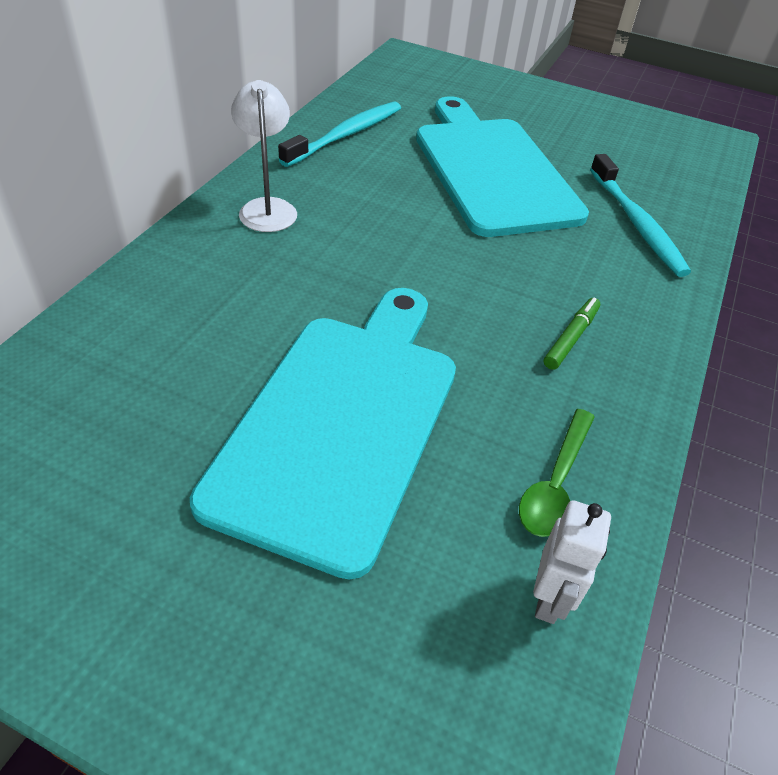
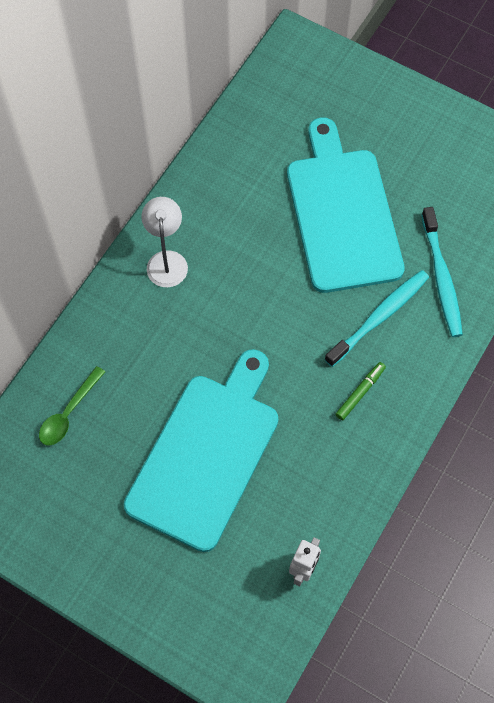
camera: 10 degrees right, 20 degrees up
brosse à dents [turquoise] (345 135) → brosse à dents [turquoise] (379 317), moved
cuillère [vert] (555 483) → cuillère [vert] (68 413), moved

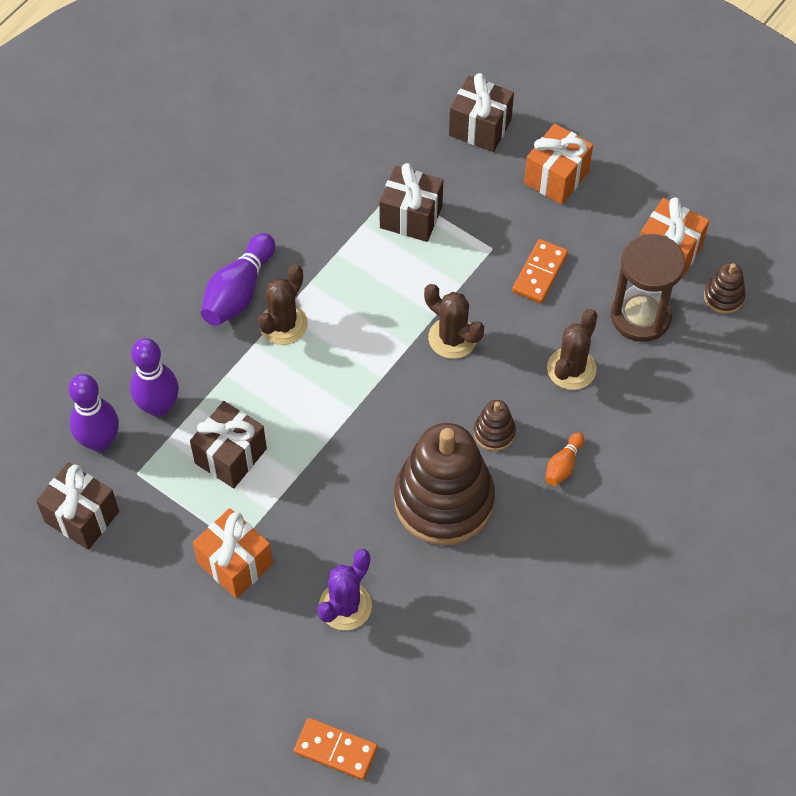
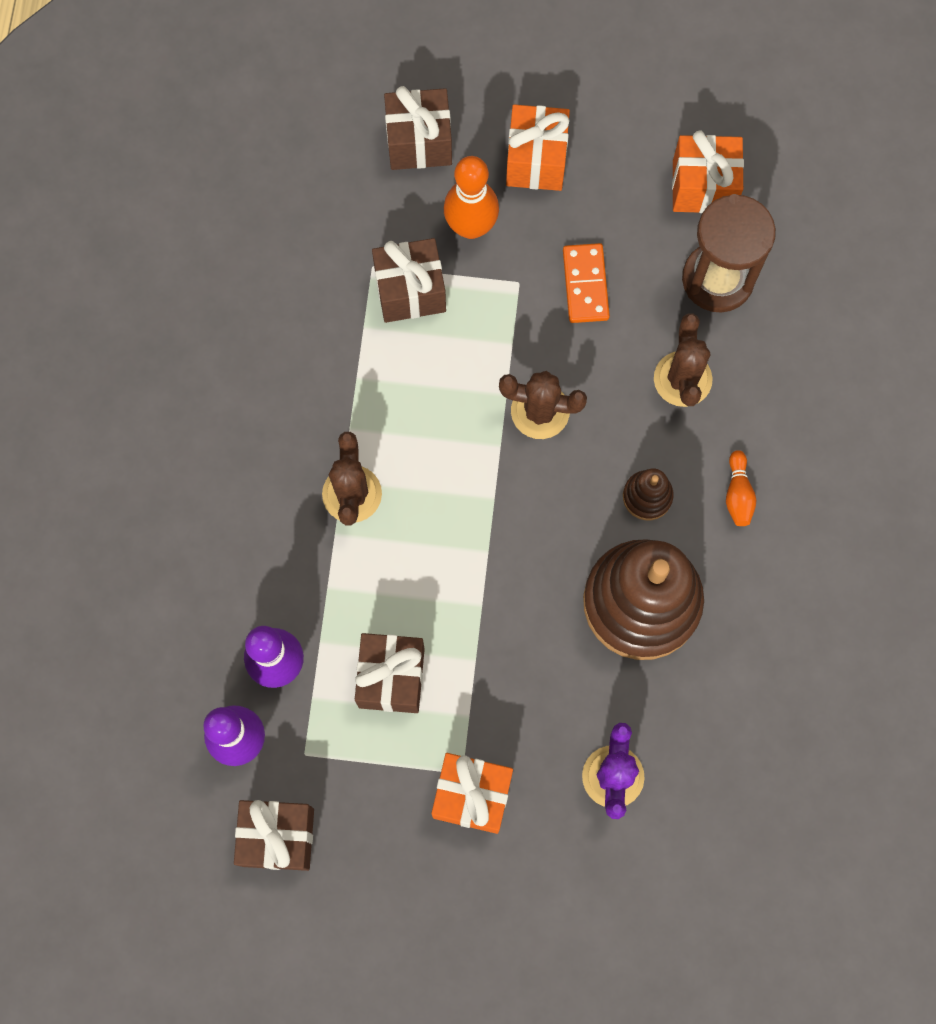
camera: 30 degrees left, 15 degrees up
quille [violet] (238 292) → -
domino [orange] (335 750) → -
jouet à empiler [marron] (723 297) → -
- → quille [orange] (471 226)

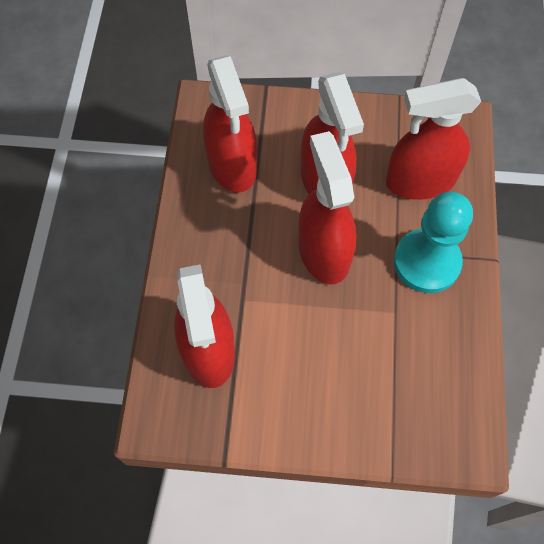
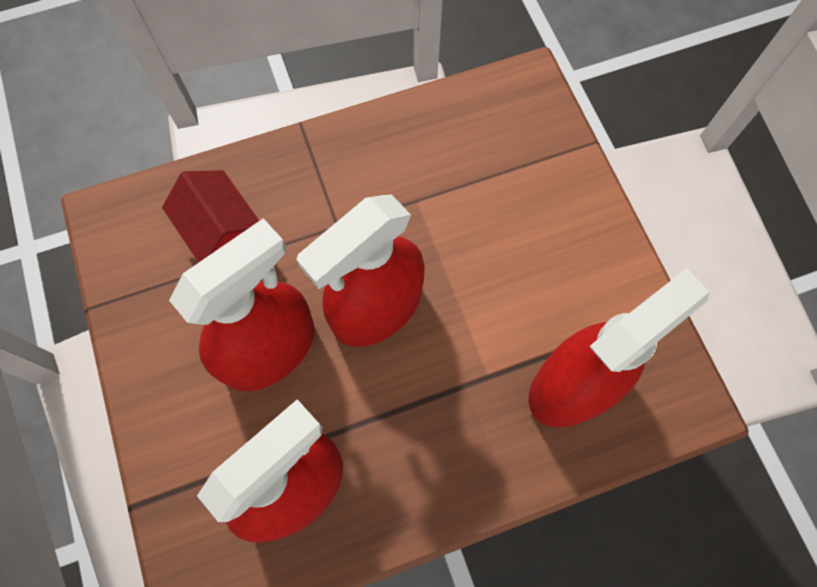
camera: 115 degrees left, 5 degrees up
pion [turquoise] (426 262) → -
vaporisateur [rouge] (420 181) → maison [rouge] (223 234)

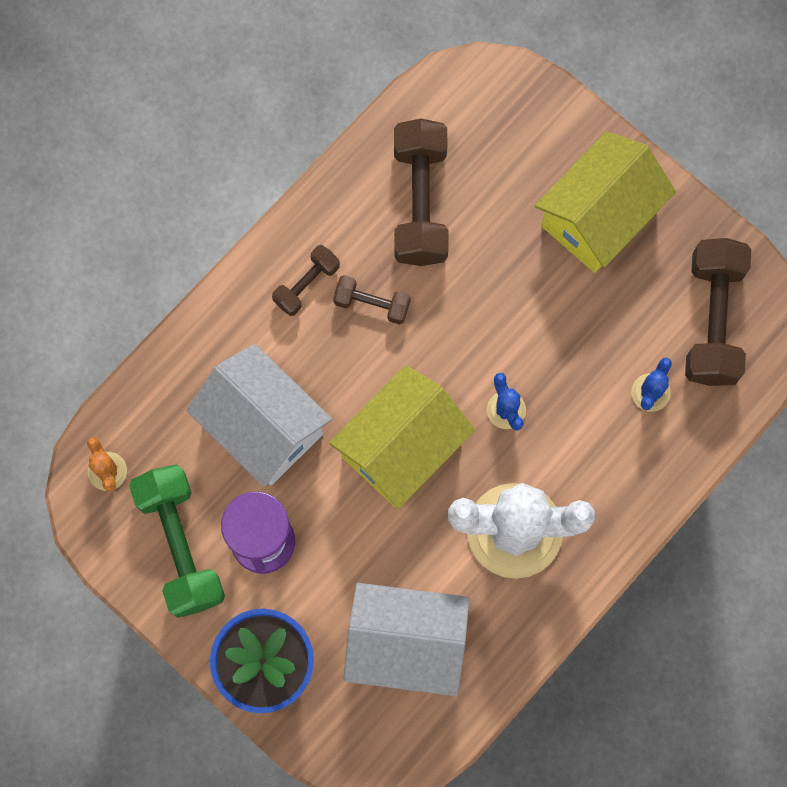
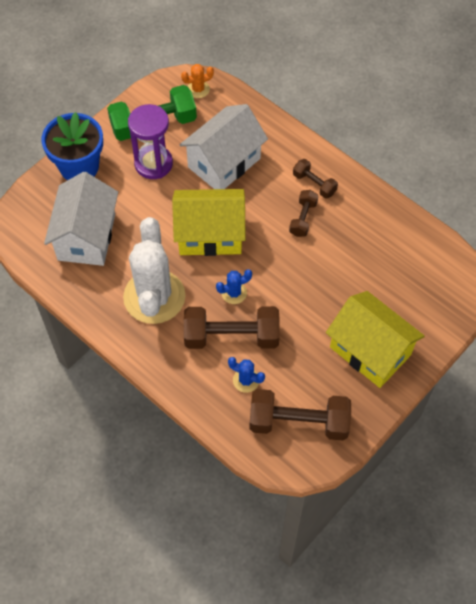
camera: 90 degrees right, 15 degrees down
haltère [marron] (420 202) → haltère [marron] (231 336), moved
maison [jaune] (401 447) → maison [jaune] (210 234), 45 degrees counterclockwise

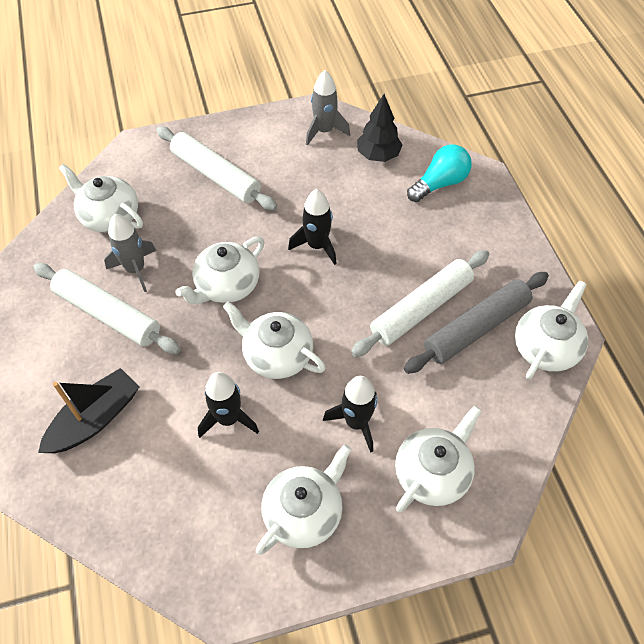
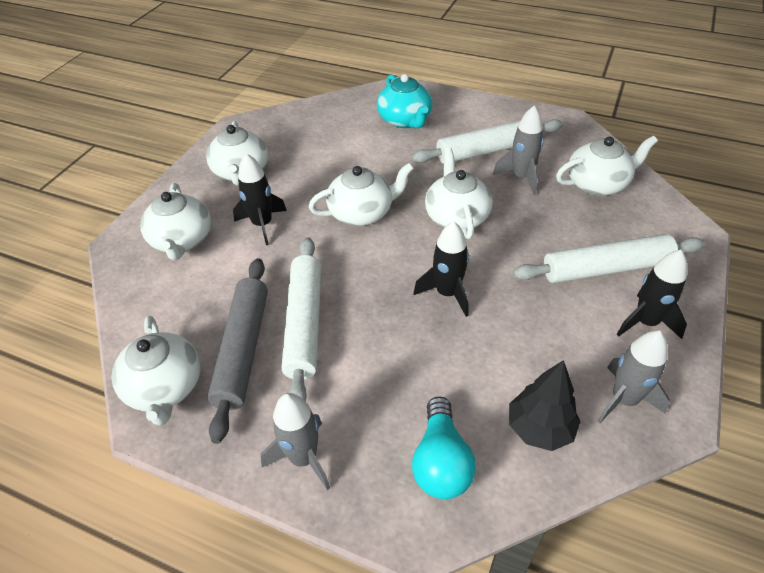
camera: 130 degrees right, 10 degrees down
- → fusée [gris] (303 458)
fusée [noir] (228 419) → fusée [noir] (645 322), moved
bateau [noir] (95 419) → théière [turquoise] (405 120)

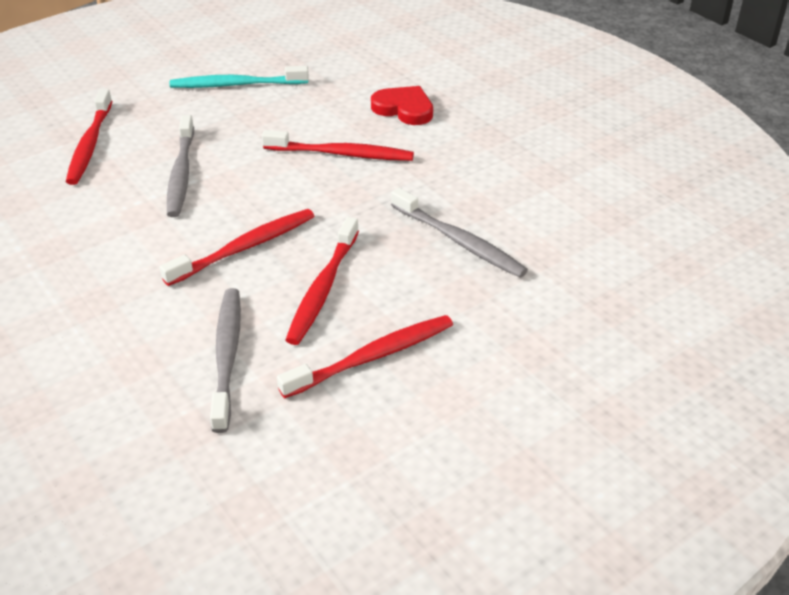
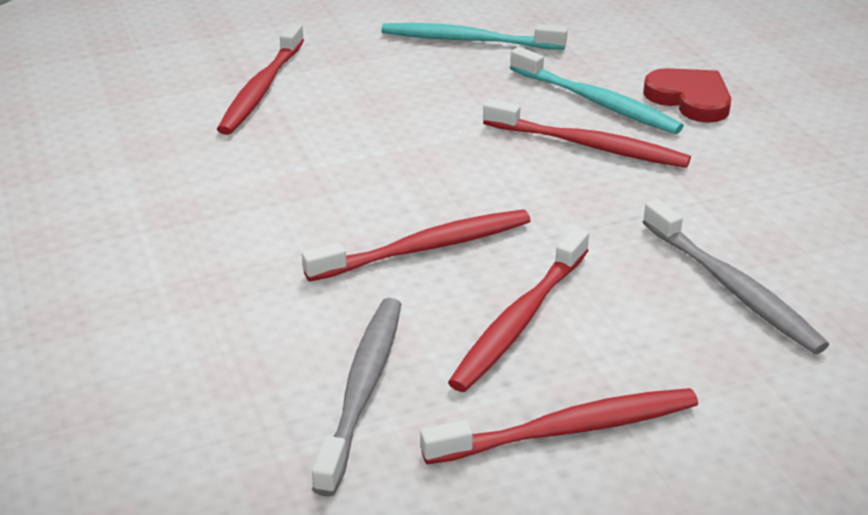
camera: 15 degrees right, 5 degrees down
brosse à dents [gris] (181 173) → -
- → brosse à dents [turquoise] (596 102)

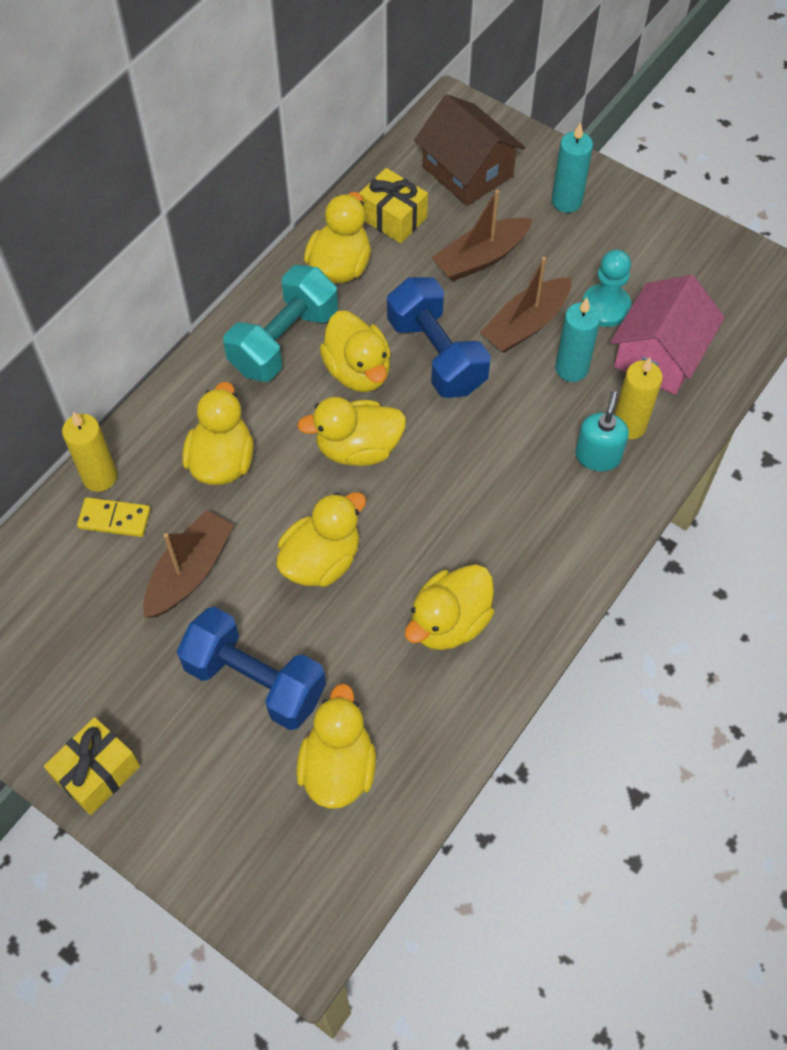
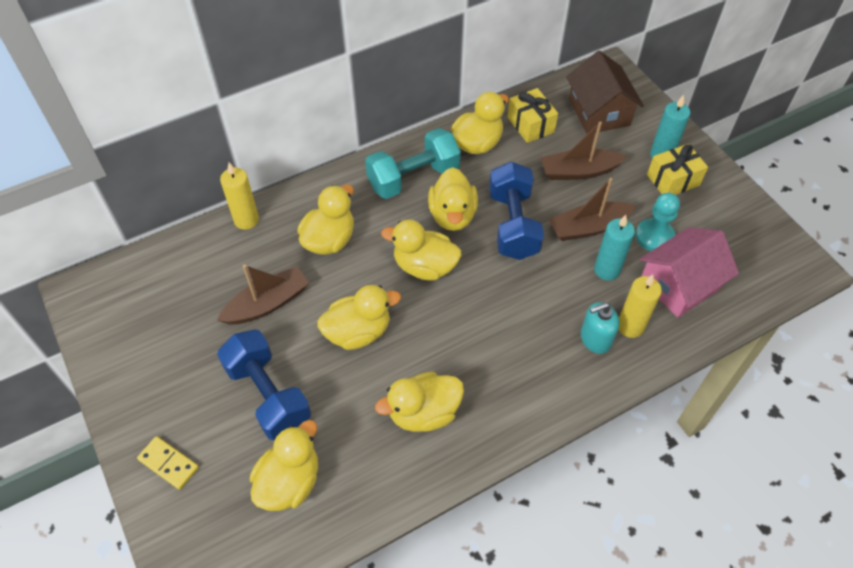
camera: 25 degrees right, 5 degrees down
cadeau [jaune] (97 773) → cadeau [jaune] (673 180), moved
domino [jaune] (114 519) → domino [jaune] (168 464), moved
distributeur de savon [turquoise] (597 456) → distributeur de savon [turquoise] (595 339), 150 degrees counterclockwise

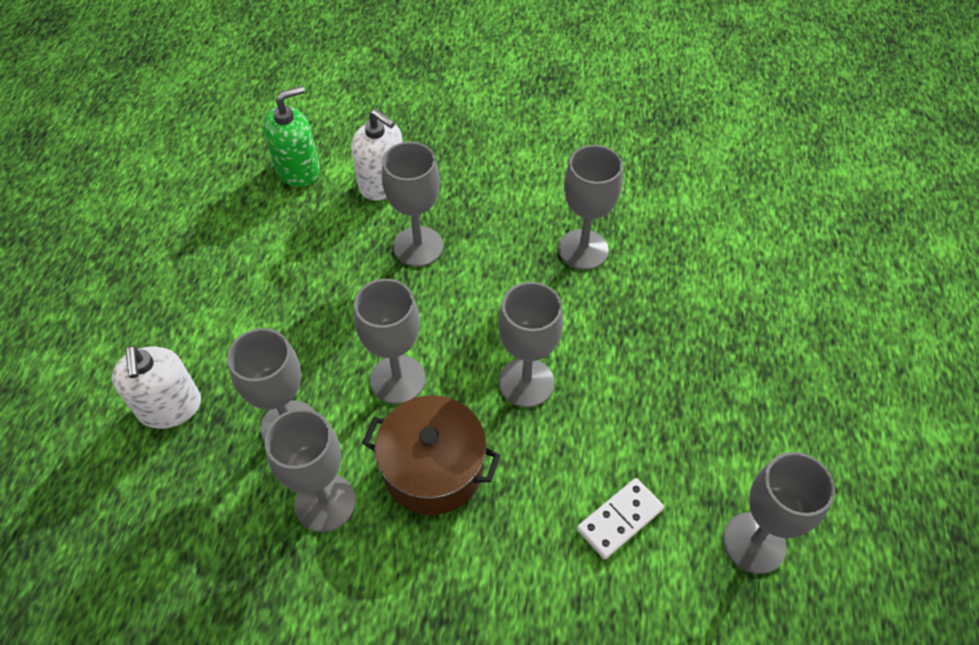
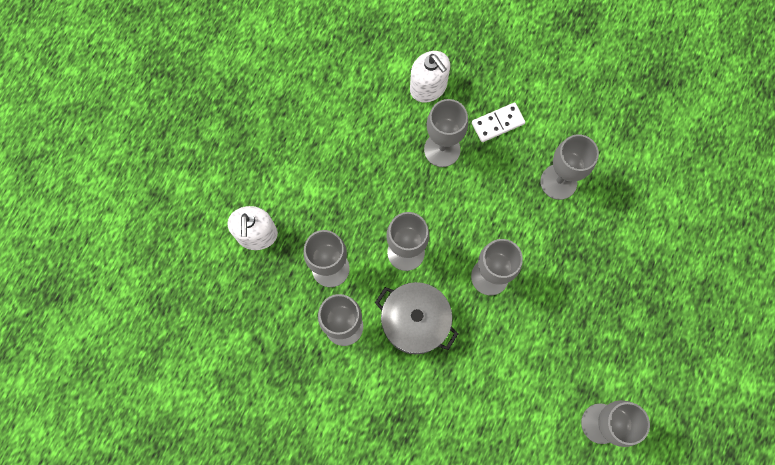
camera: 15 degrees right, 20 degrees up
distributeur de savon [vert] (298 170) → -
domino [blanc] (619 519) → domino [blanc] (498 123), moved
marmite [marron] (433 469) → marmite [gris] (415 322)

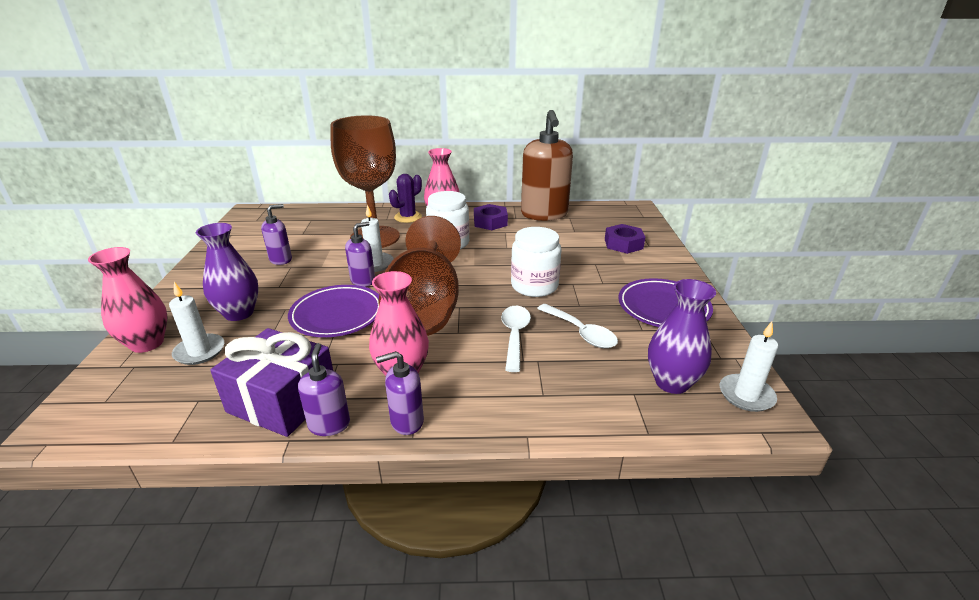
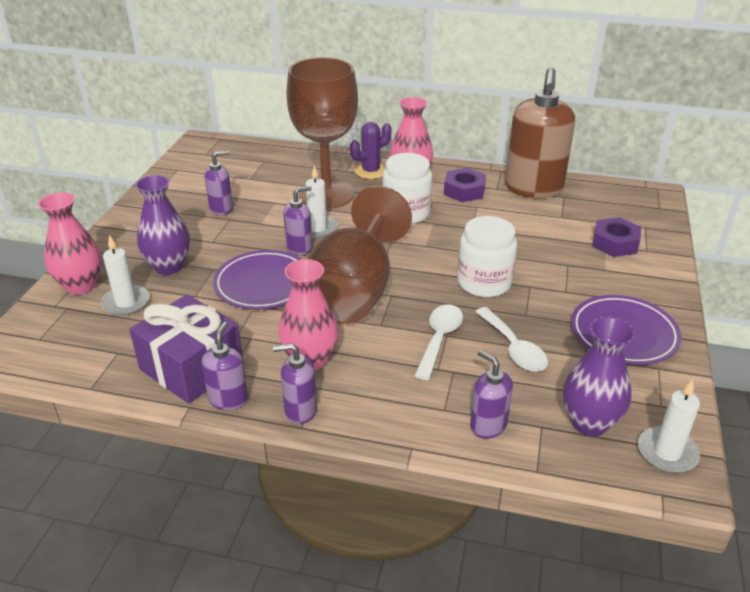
camera: 15 degrees right, 5 degrees up
- → distributeur de savon [violet] (488 425)

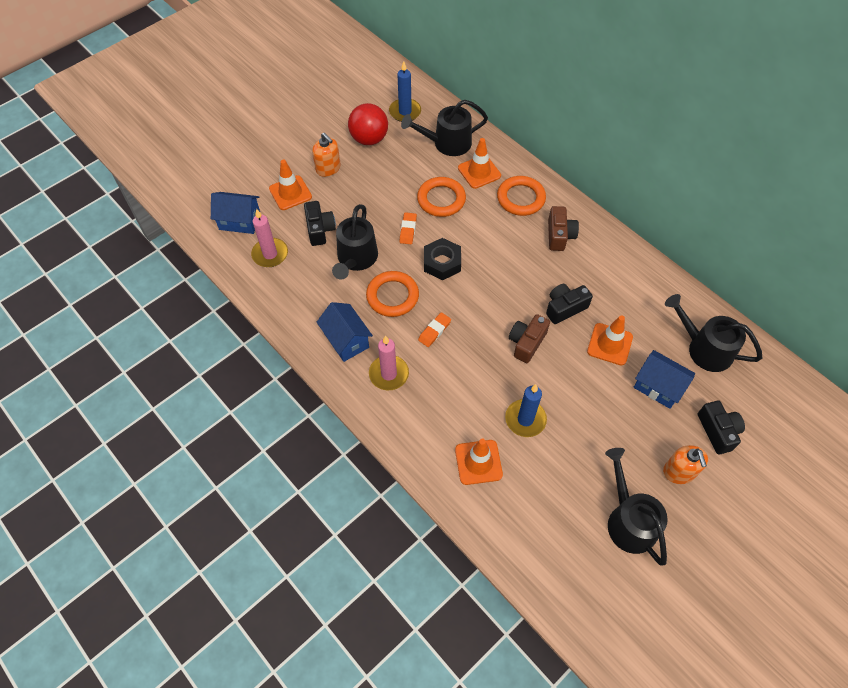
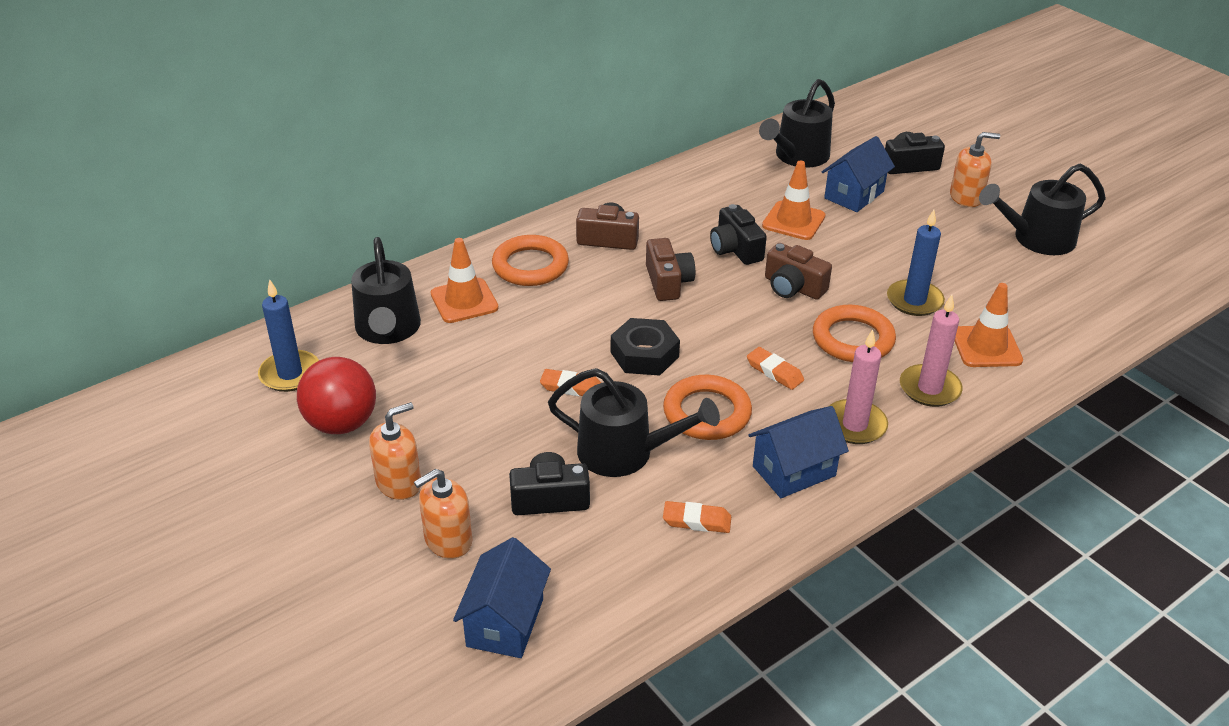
camera: 85 degrees left, 20 degrees down
- → appareil photo [marron] (668 282)
- → gomme [orange] (696 521)
bougie [rose] (270 254) → bougie [rose] (929 388), moved
anneau [orange] (441 199) → anneau [orange] (853 339), moved
cône de chantier [orange] (290 193) → distributeur de savon [orange] (448 540)

